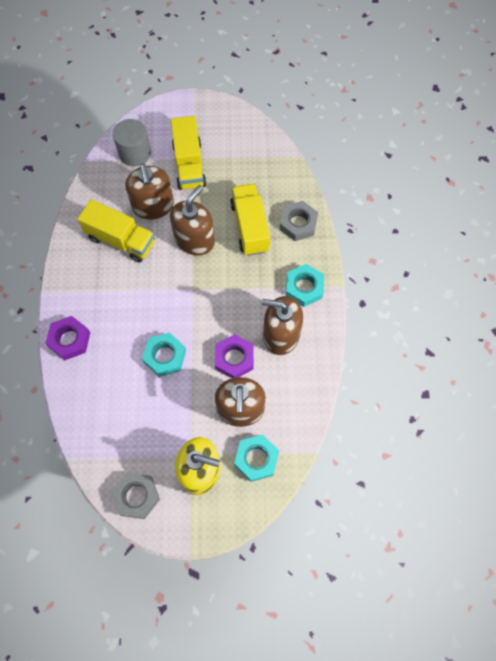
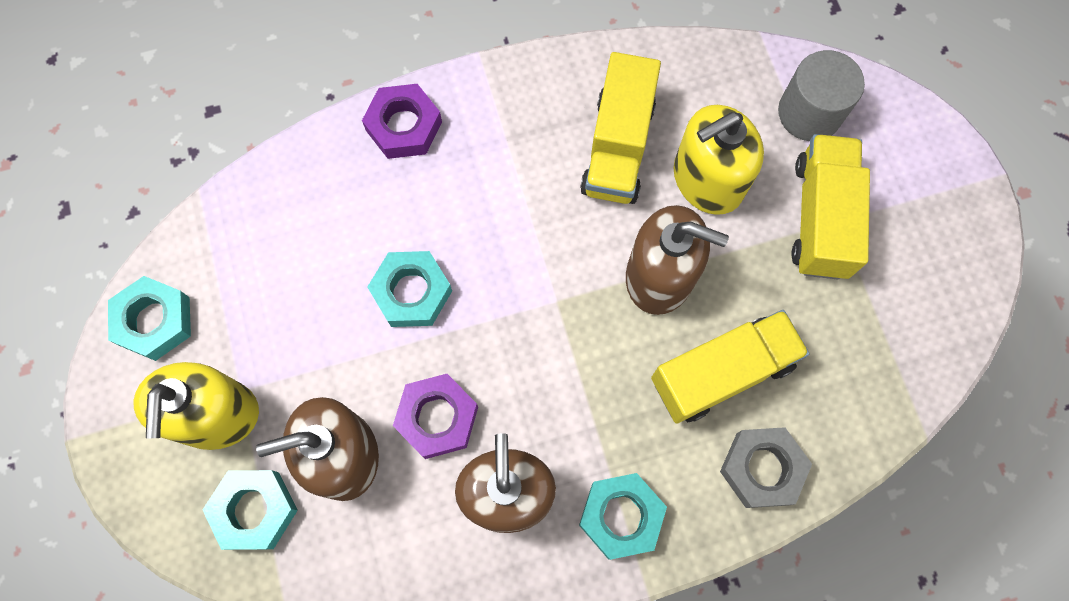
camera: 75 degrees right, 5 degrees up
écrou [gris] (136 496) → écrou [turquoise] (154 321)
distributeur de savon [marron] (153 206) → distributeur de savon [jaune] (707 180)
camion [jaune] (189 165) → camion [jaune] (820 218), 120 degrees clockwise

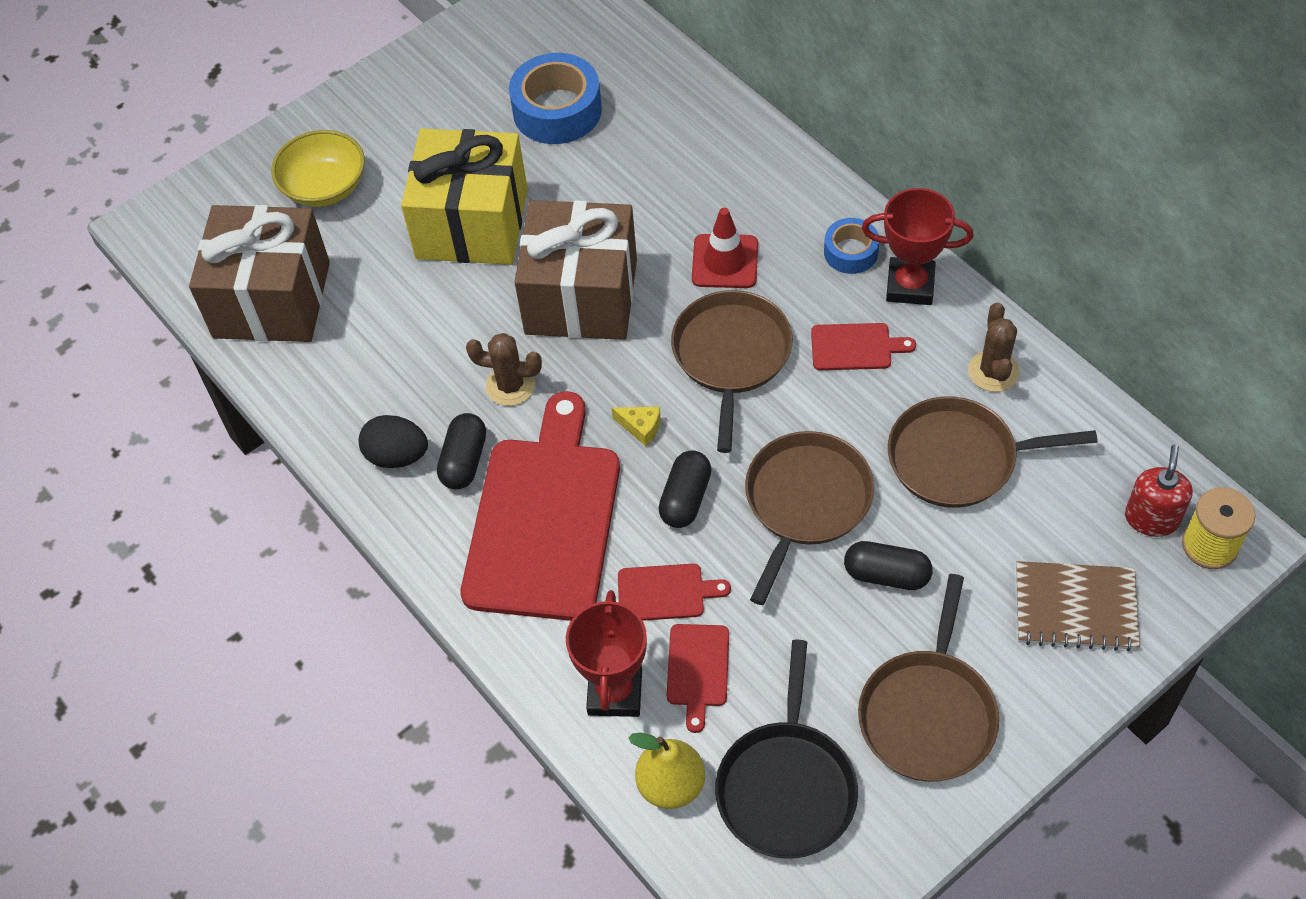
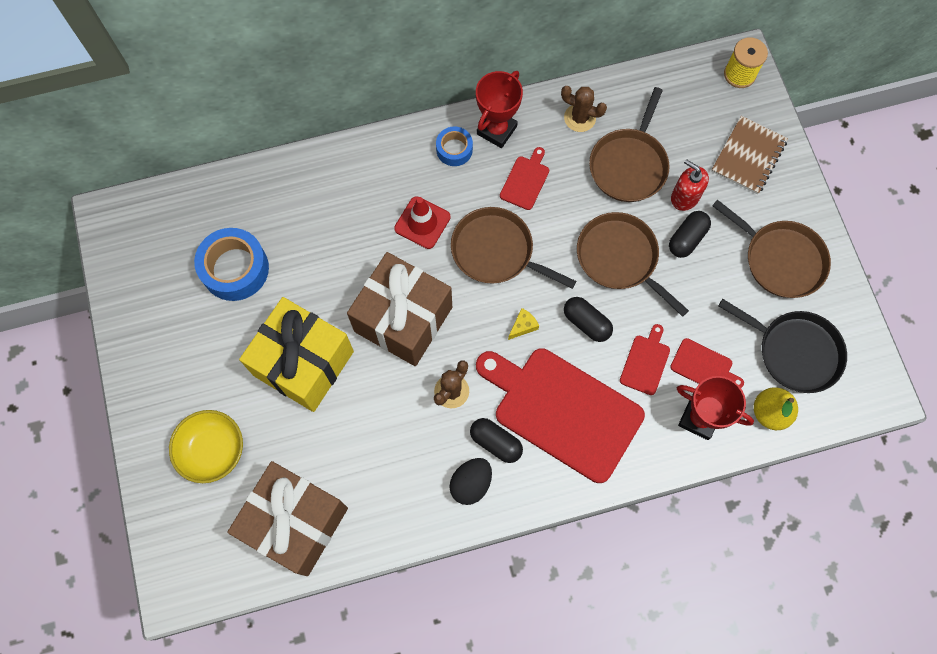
camera: 70 degrees left, 15 degrees up
distributeur de savon [rouge] (1151 518) → distributeur de savon [rouge] (684 197), moved

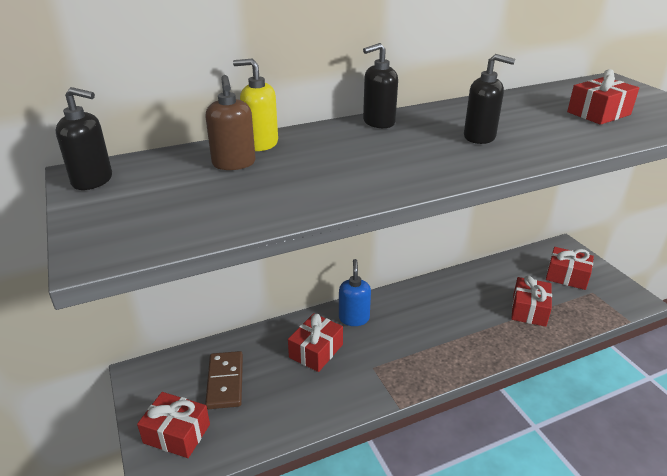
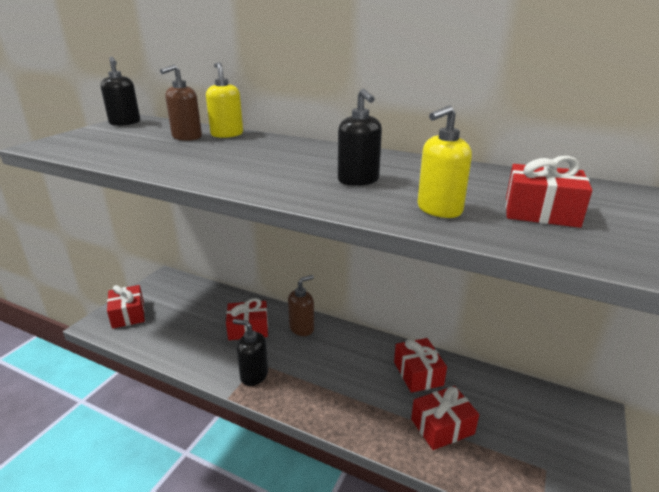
camera: 50 degrees right, 5 degrees down
domino [marron] (225 382) → -
- → distributeur de savon [jaune] (439 210)
distributeur de savon [noir] (378 122) → distributeur de savon [noir] (254 375), moved
cadeau [rouge] (567 276) → cadeau [rouge] (418 373), moved
distributeur de savon [bleu] (354 318) → distributeur de savon [marron] (302 328)

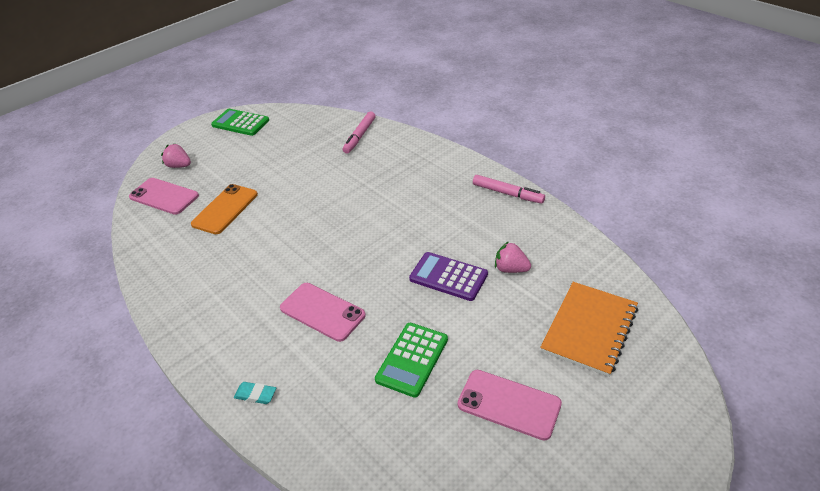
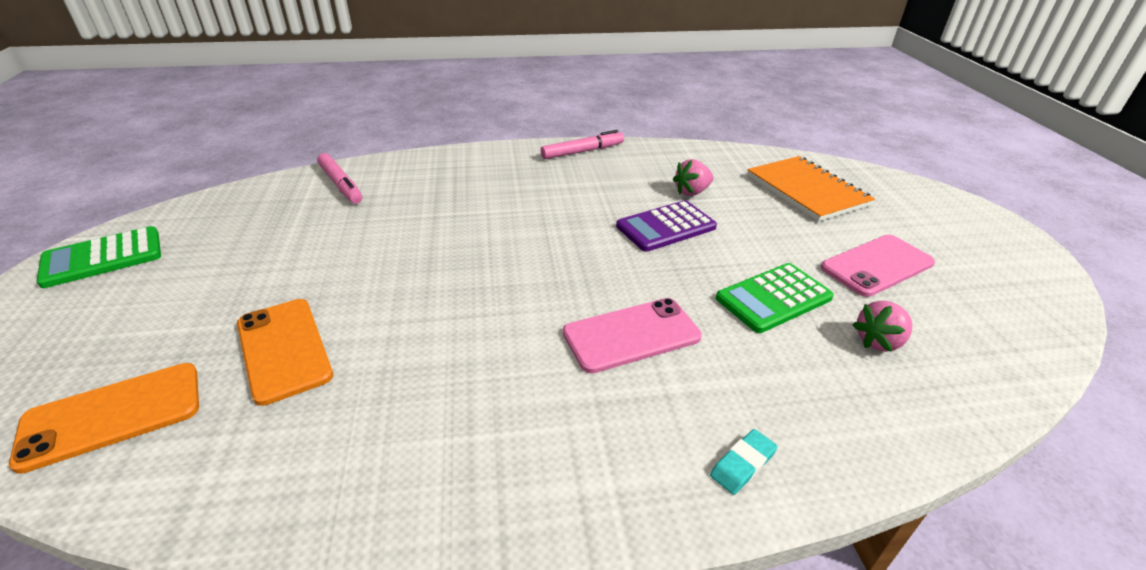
camera: 60 degrees left, 5 degrees down
fraise [rose] (179 166) → fraise [rose] (878 341), moved
téléphone [rose] (164 196) → téléphone [orange] (112 415)
calculatrice [vert] (412 359) → calculatrice [vert] (773 298), 90 degrees clockwise

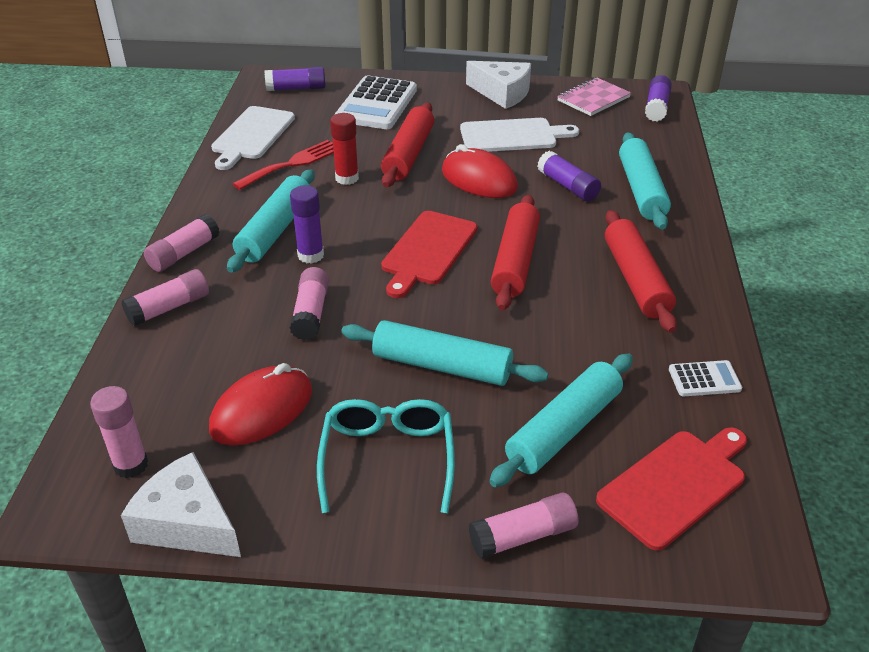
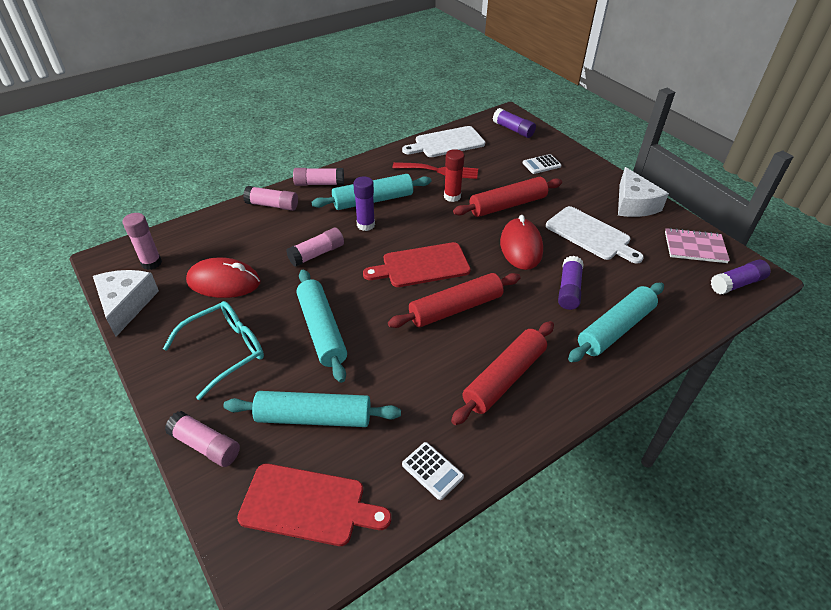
camera: 50 degrees right, 5 degrees up
calculatrice [blanc] (377 104) → calculatrice [blanc] (541 165), x0.49

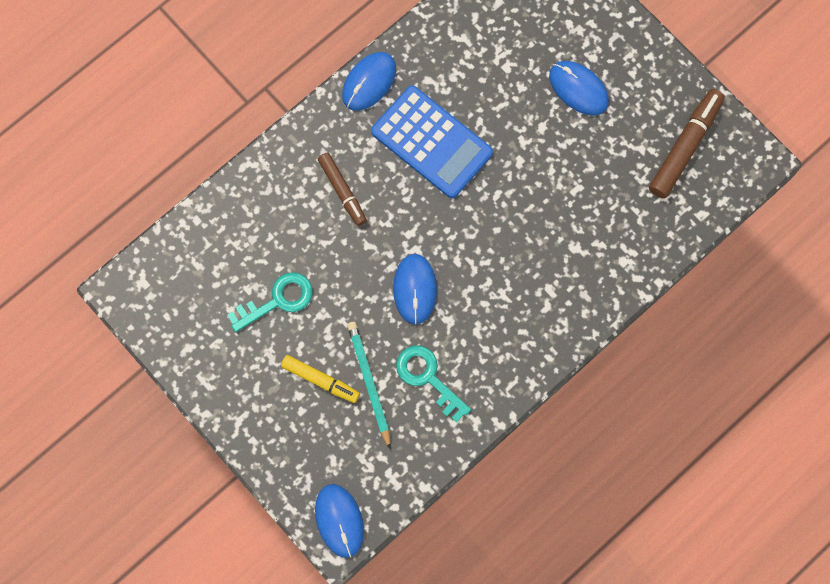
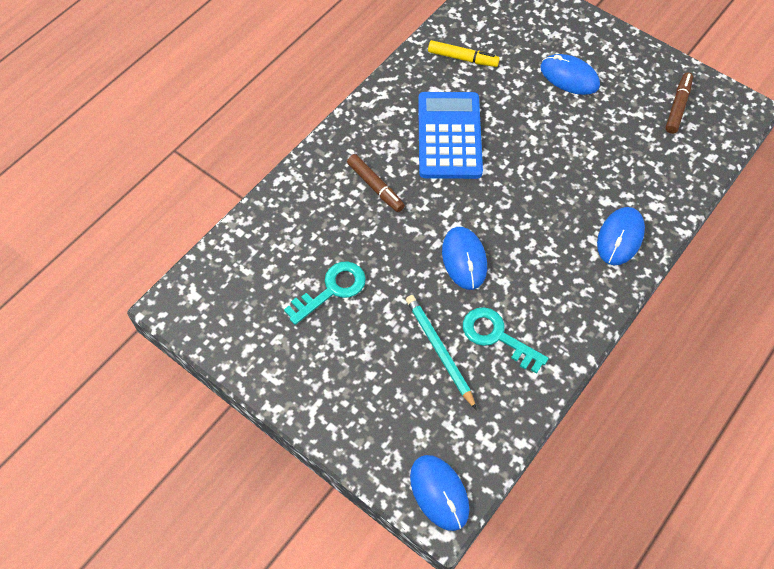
camera: 10 degrees left, 15 degrees down
feutre [jaune] (320 380) → feutre [jaune] (462 58), moved
souris [bleu] (369 82) → souris [bleu] (620 237), moved
calculatrice [bleu] (431 142) → calculatrice [bleu] (449 136), 120 degrees counterclockwise
feutre [marron] (685 146) → feutre [marron] (677 107), x0.65

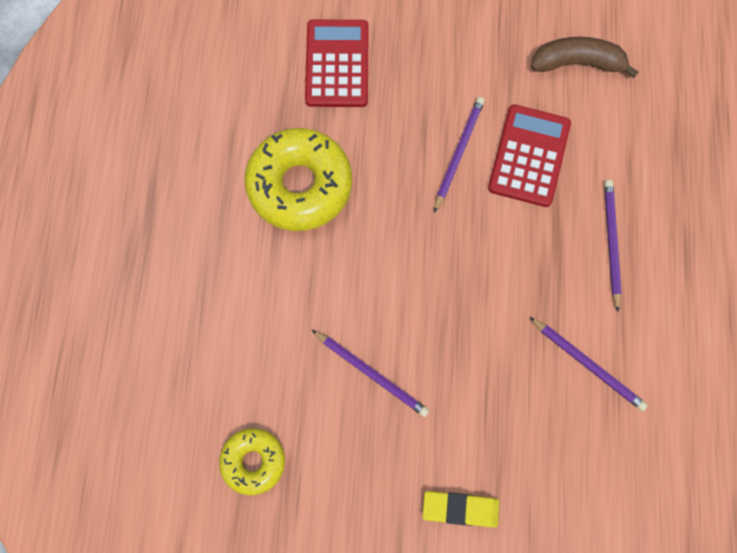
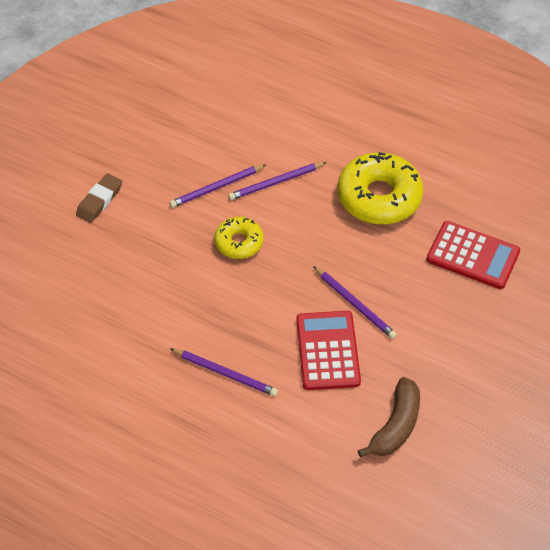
camera: 115 degrees right, 20 degrees down
beignet [jaune] (253 461) → beignet [jaune] (239 242), moved
crayon [violet] (587 364) → crayon [violet] (276 182), moved
gomme [jaune] (460 509) → gomme [marron] (99 201)
calculatrice [rouge] (529 156) → calculatrice [rouge] (328 351), 135 degrees counterclockwise

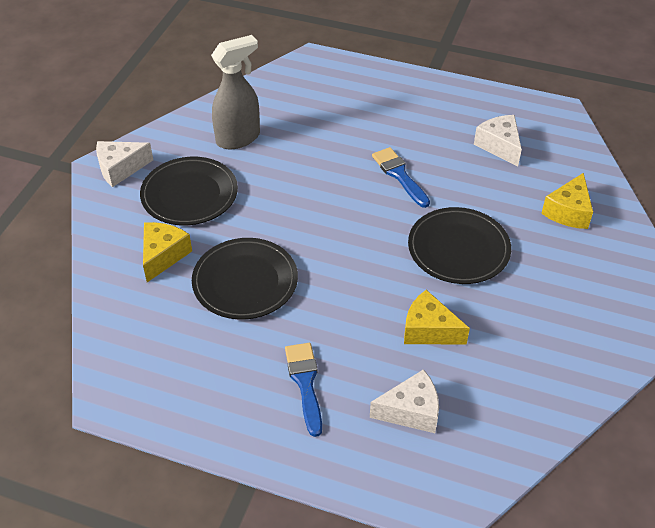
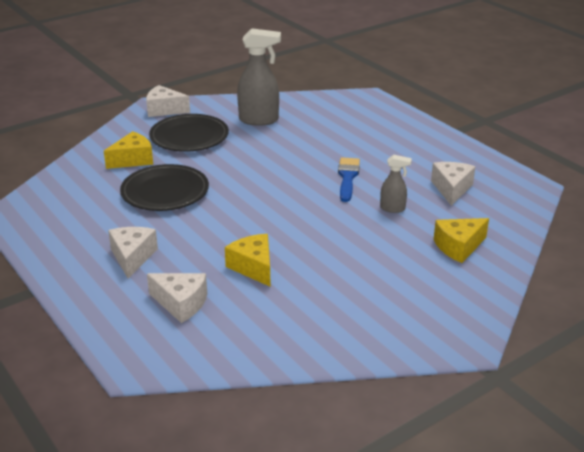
camera: 35 degrees right, 15 degrees down
assiette [noir] (458 249) → -
- → vaporisateur [gris] (393 208)
pinceau [bleu] (305 383) → fromage [blanc] (132 257)

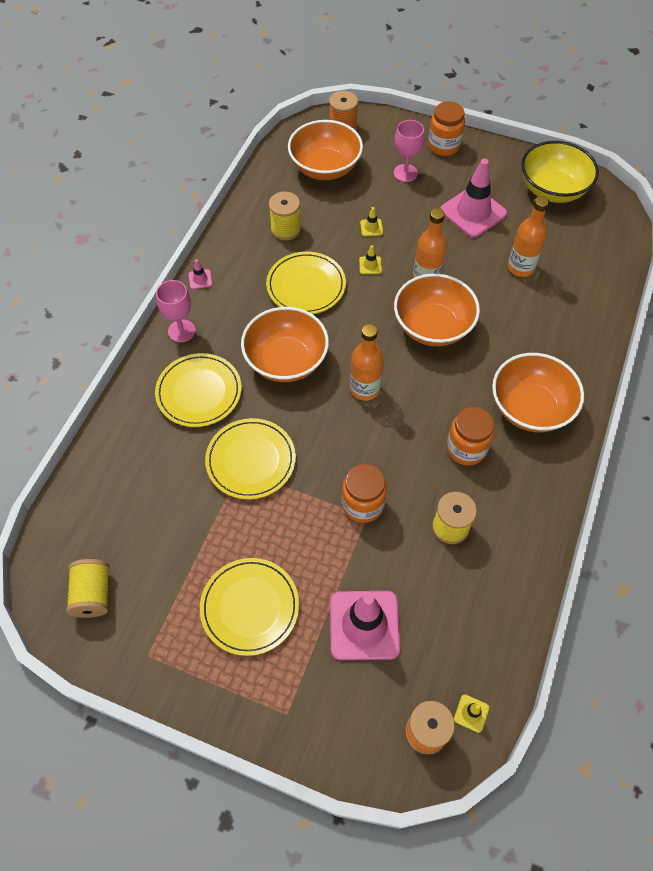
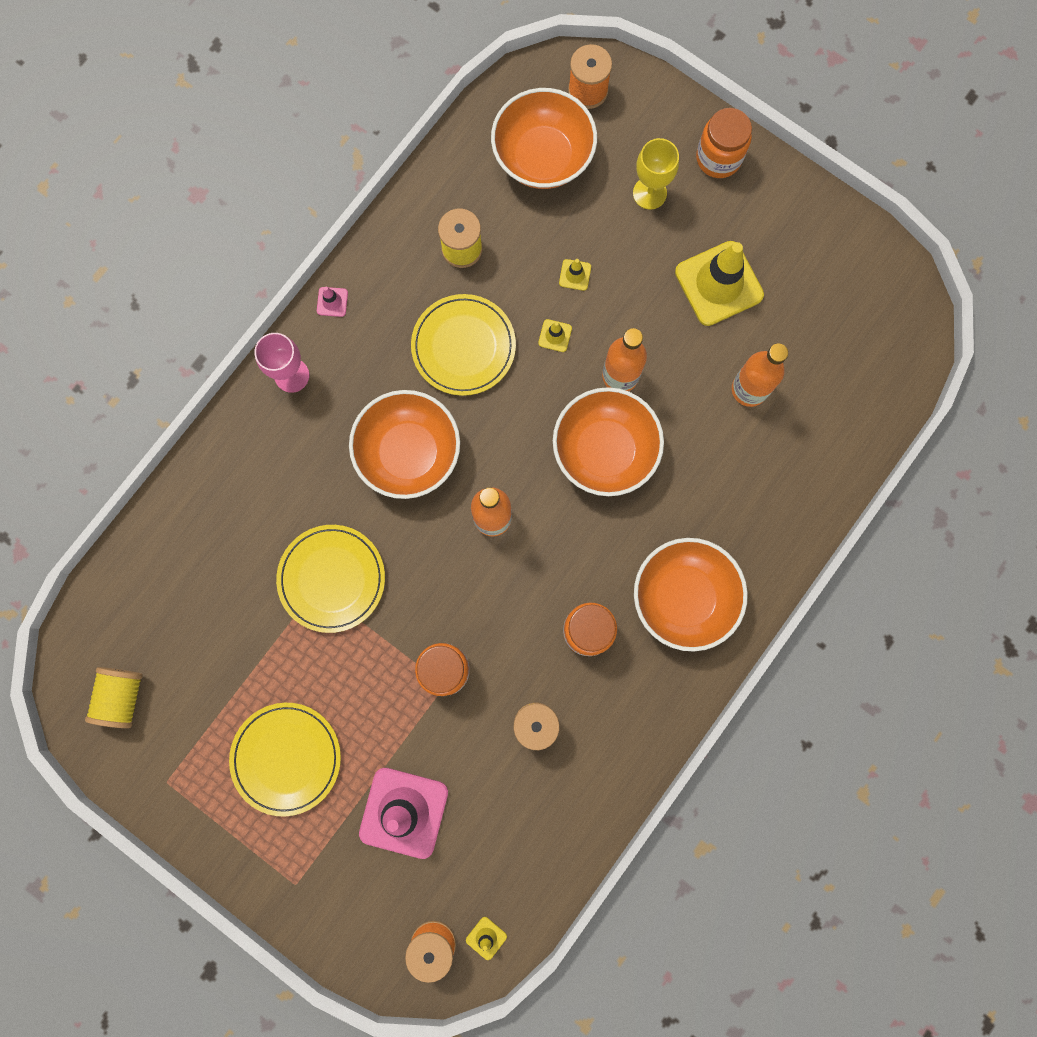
camera: 15 degrees right, 20 degrees up
assiette [jaune] (199 392) → -
bol [jaune] (552 189) → -
verre à pied [rose] (405 173) → verre à pied [jaune] (649 193)
cône de chantier [rose] (473 212) → cône de chantier [jaune] (718 283)

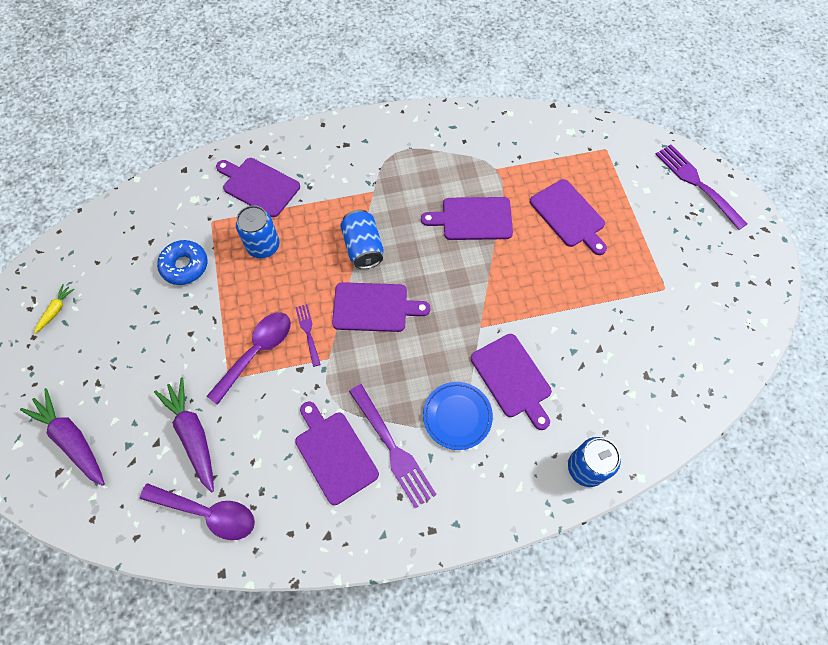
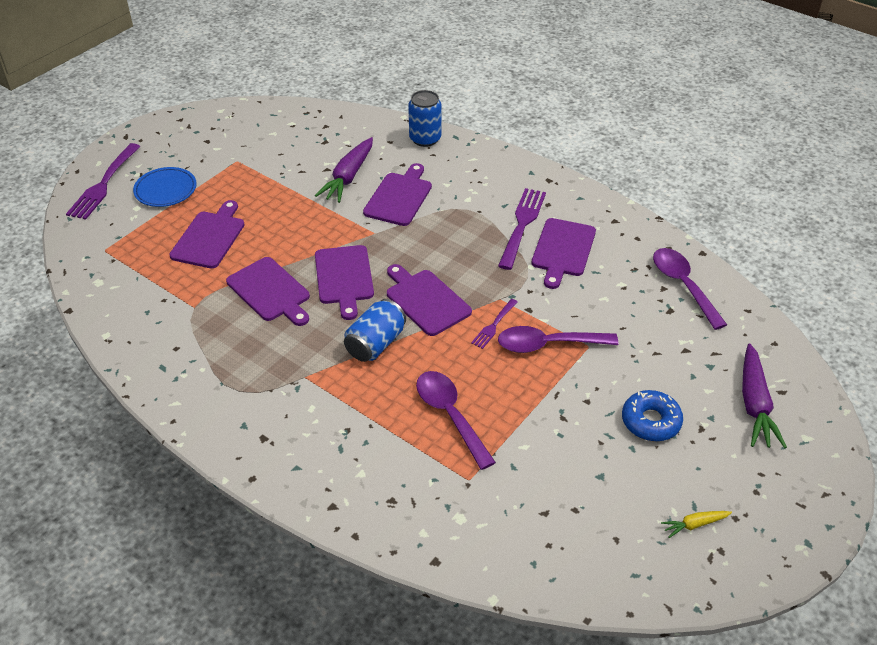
camera: 130 degrees left, 20 degrees down
carotte [violet] (193 435) → carotte [violet] (348 177), moved
beignet [bleu] (185 266) → beignet [bleu] (650 421), moved
planche à découper [violet] (258 186) → planche à découper [violet] (344 278), moved
assiette [bleu] (457 416) → assiette [bleu] (165 190), moved
canette [bleu] (263 246) → cuillère [violet] (450 415)

